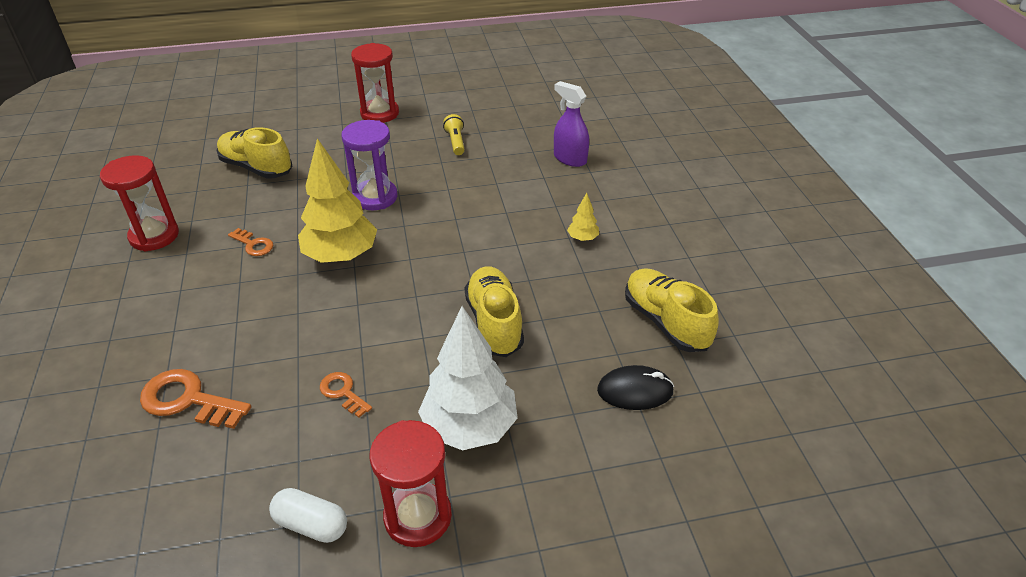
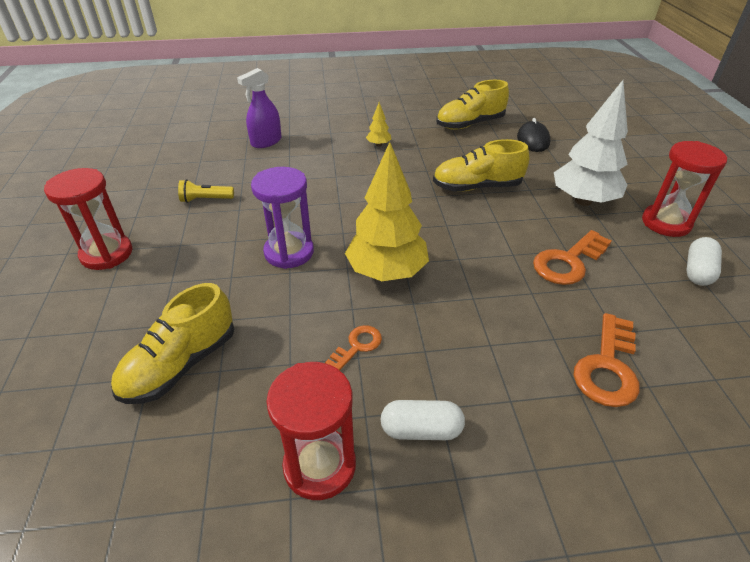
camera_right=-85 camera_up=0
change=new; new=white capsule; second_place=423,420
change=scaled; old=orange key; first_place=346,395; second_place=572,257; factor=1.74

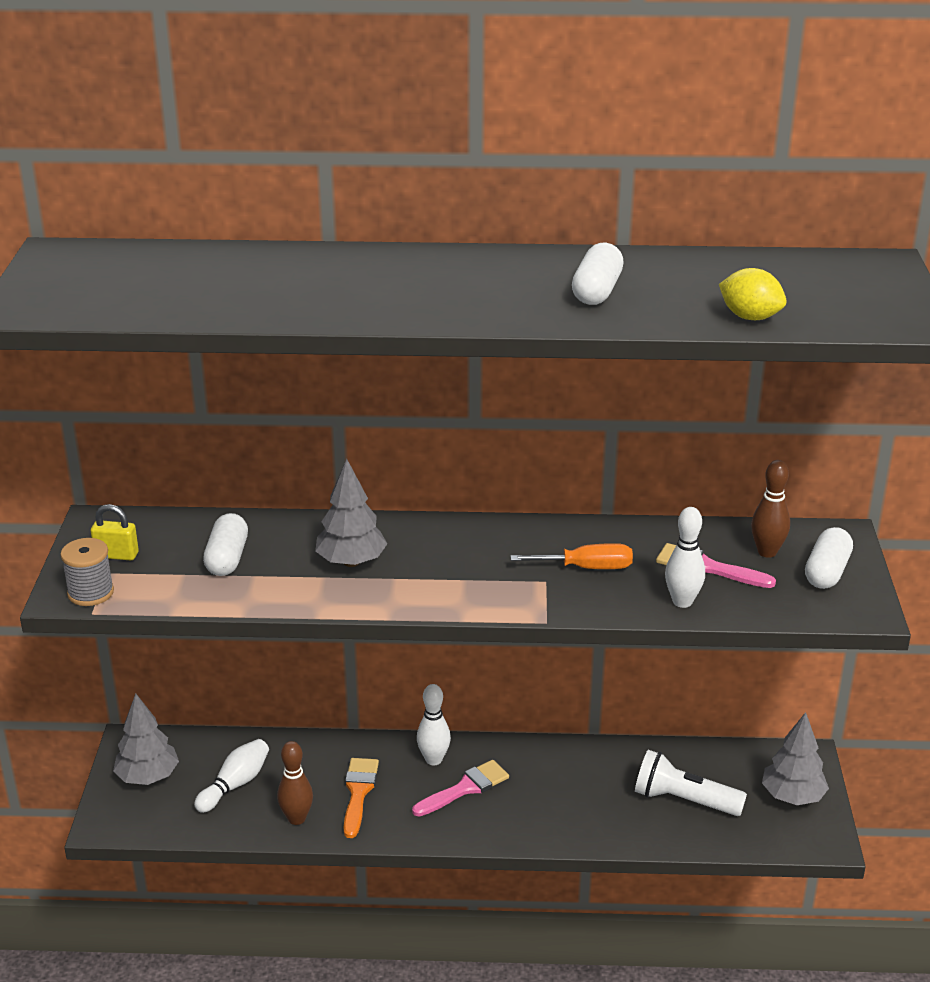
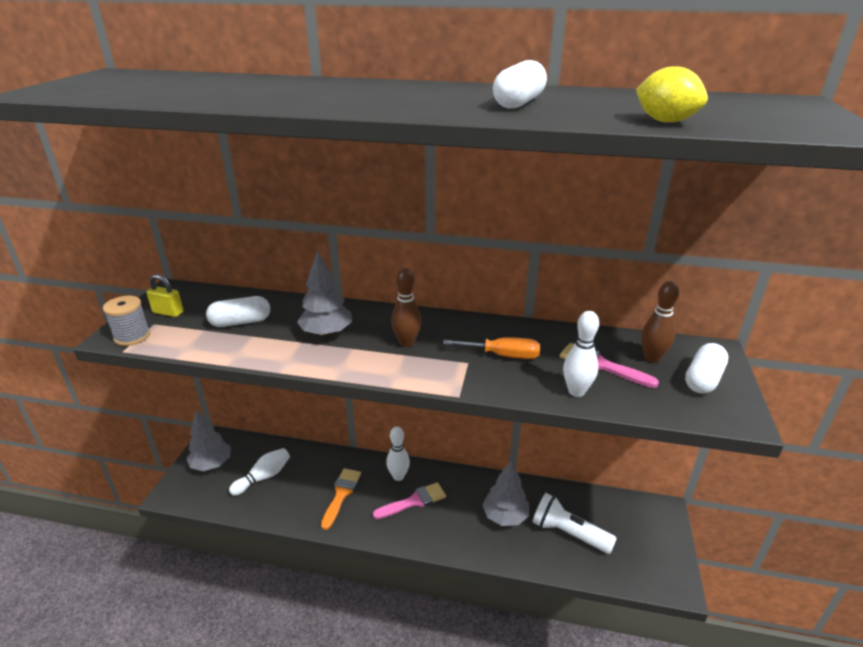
camera_right=10 camera_up=0
change=rotated; old=white capsule; first_place=225,544; second_place=238,311; degrees=60
change=shifted; old=brown bowling pin; first_place=295,783; second_place=406,307
change=shifted; old=grey tree; first_place=795,758; second_place=505,493

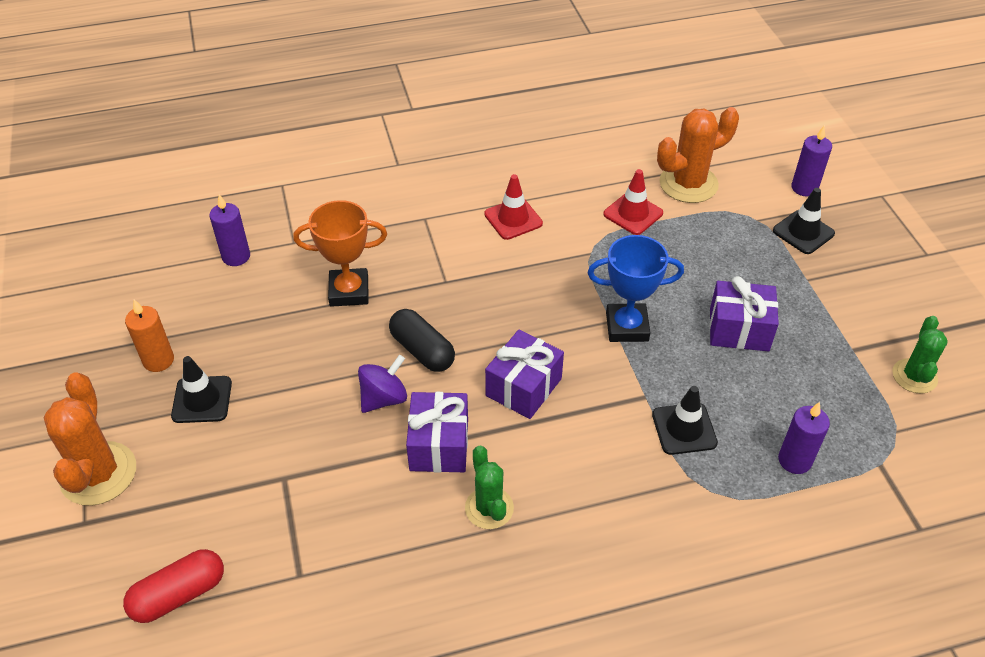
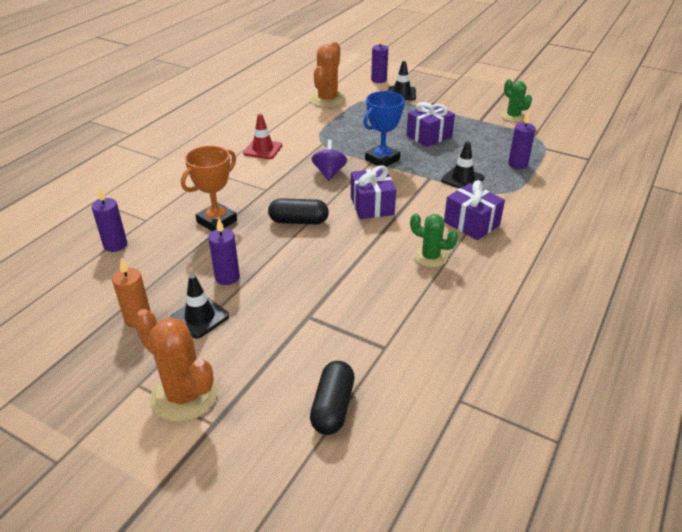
camera_right=-45 camera_up=-10
change=new; new=purple candle; second_place=224,251
change=repainted; old=red capsule; new=black capsule; first_place=173,586; second_place=332,398
change=shifted; old=purple spinning top; first_place=382,384; second_place=329,160
change=shifted; old=purple gift; first_place=437,432; second_place=474,210
change=gone; old=red traffic cone; first_place=633,202

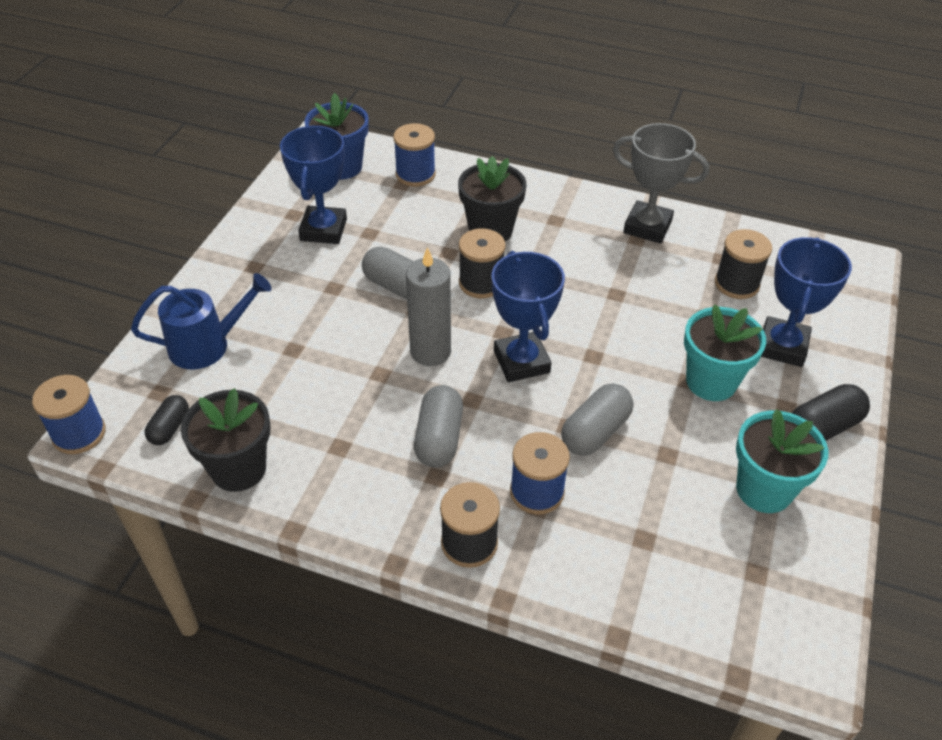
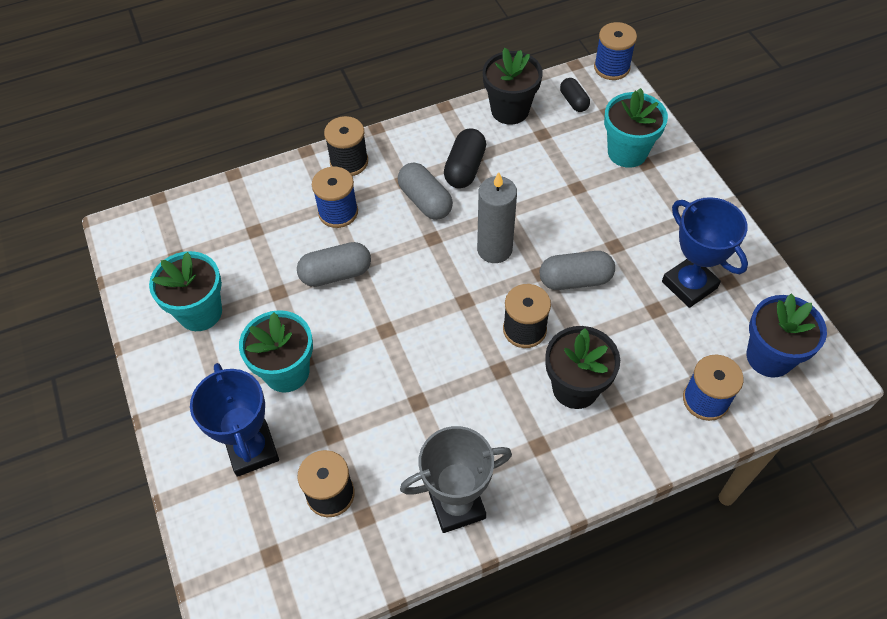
camera_right=140 camera_up=10
change=rotated; old=grey capsule; first_place=597,419; second_place=334,264; degrees=75
change=shifted; old=black capsule; first_place=831,412; second_place=465,158
change=swapped; old=blue watering can; new=turquoise flower pot; first_place=201,321; second_place=636,128
change=gone; old=blue trophy; first_place=528,316

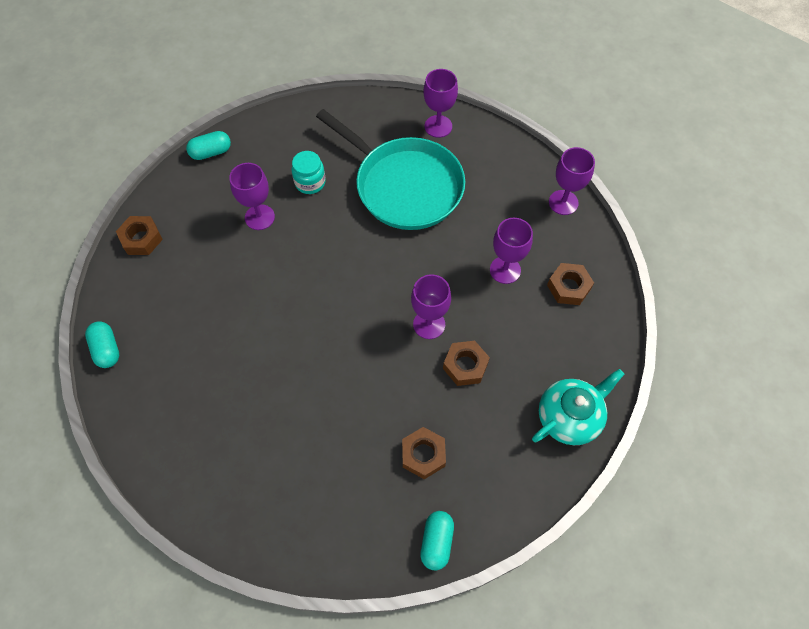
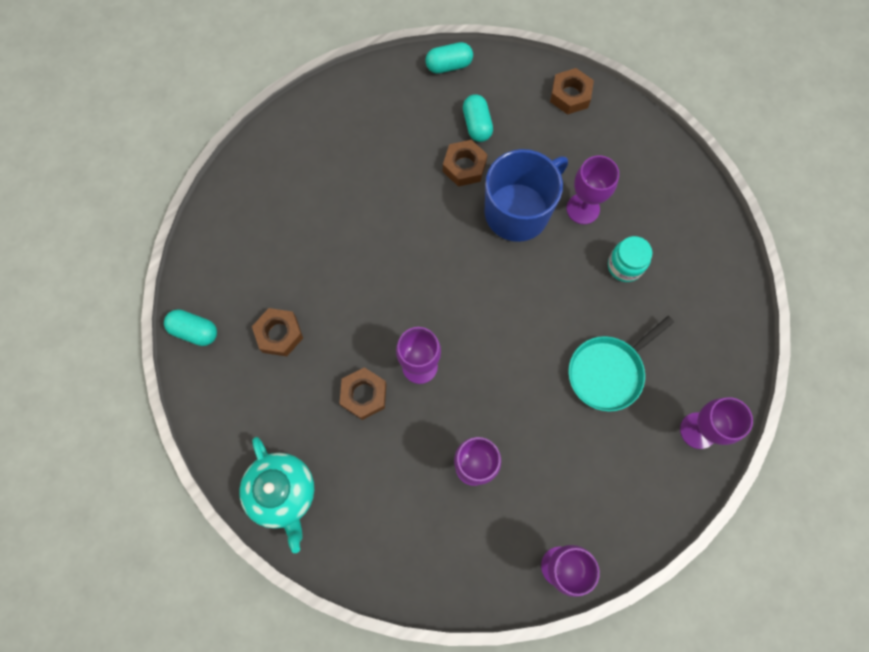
camera_right=100 camera_up=10
change=shifted; old=brown nut; first_place=570,284; second_place=465,163
change=shifted; old=turquoise capsule; first_place=208,145; second_place=478,118
change=new; new=blue mug; second_place=526,195
change=scaled; old=turquoise pan; first_place=390,169; second_place=621,364; factor=0.58

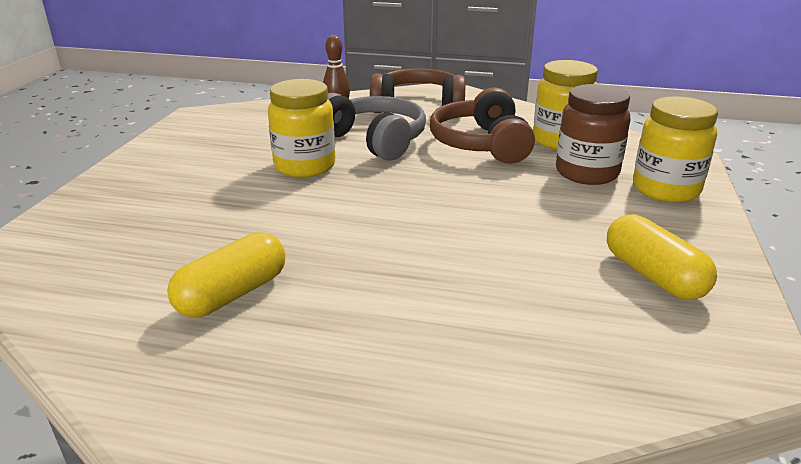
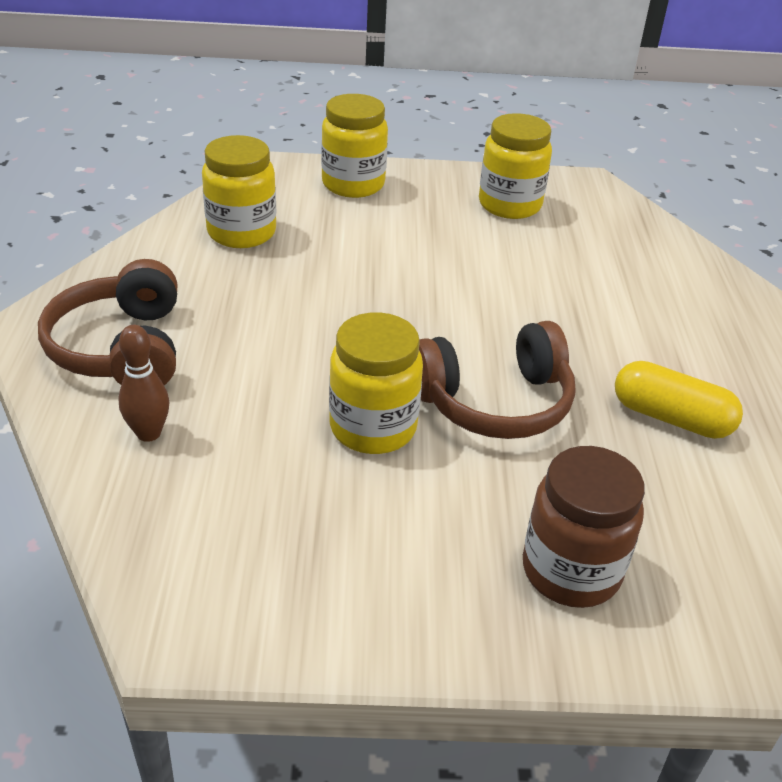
camera_right=-105 camera_up=10
change=shifted; old=brown headphones; first_place=482,125; second_place=497,380
change=swapped; old=yellow capsule; new=yellow jar; first_place=662,257; second_place=515,166
change=shifted; old=brown jar; first_place=593,134; second_place=584,527
change=gone; old=grey headphones; first_place=377,127

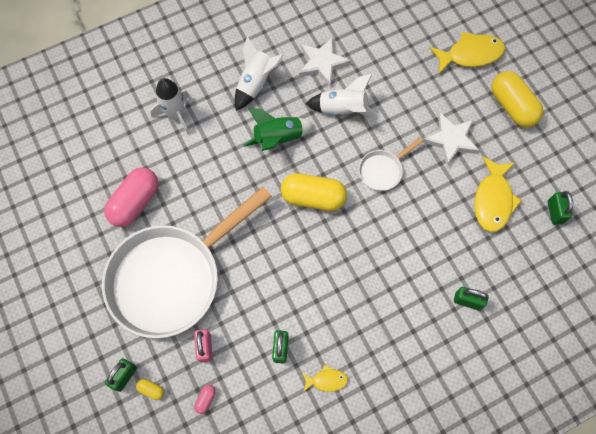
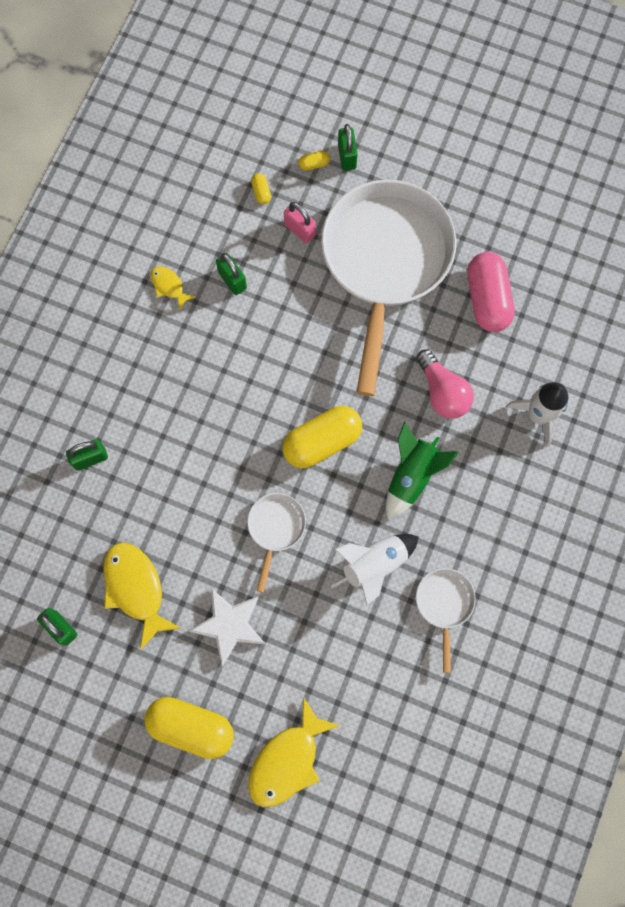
camera_right=140 camera_up=5
change=rotated; old=yellow fish; first_place=325,378; second_place=173,288; degrees=90
change=repainted; old=pink capsule; new=yellow capsule; first_place=205,399; second_place=261,188
change=new; new=pink light bulb; second_place=445,383
change=swapped; old=white star; new=white pan; first_place=325,61; second_place=446,620
change=gone; old=white rocket; first_place=259,73

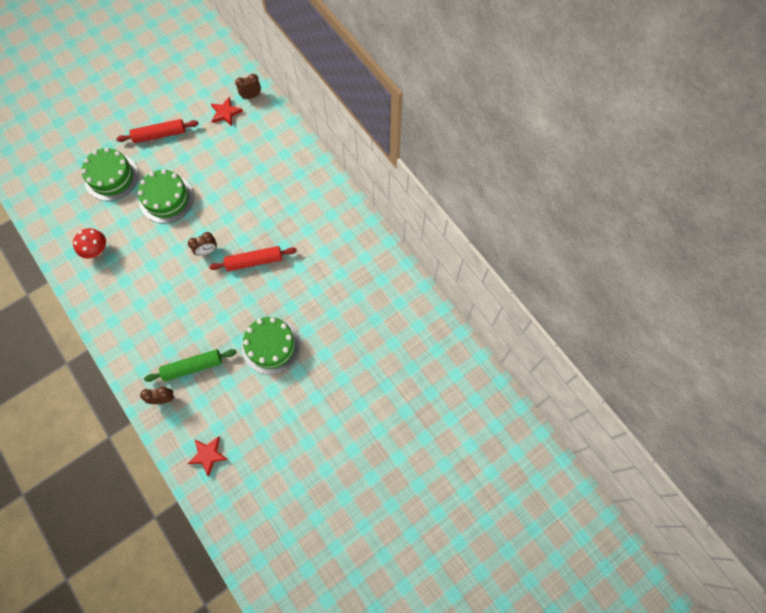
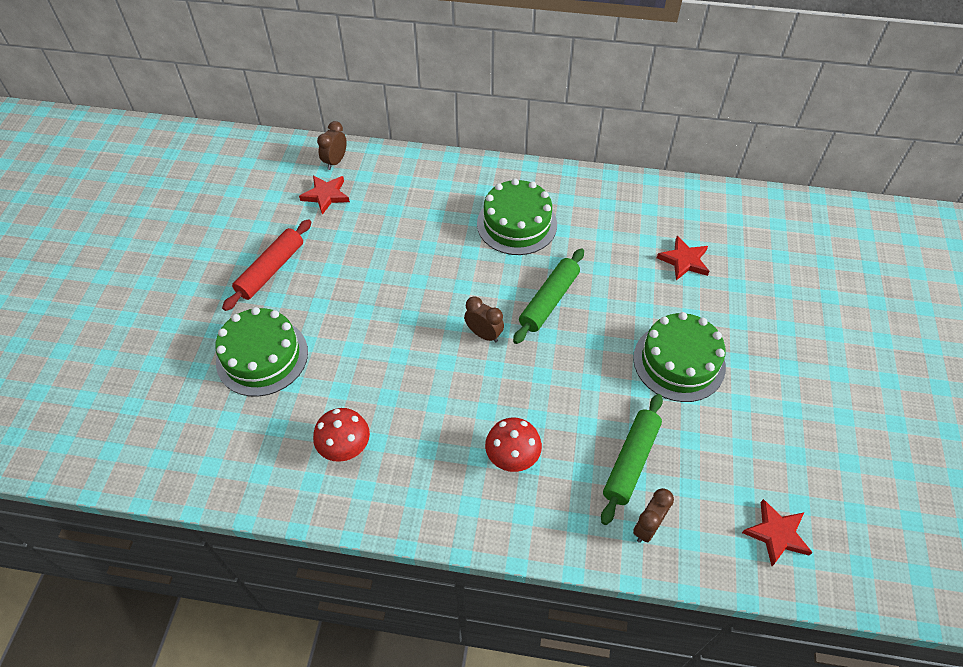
camera_right=-45 camera_up=-15
change=rotated; old=brown clock; first_place=202,244; second_place=484,319; degrees=-75
change=shifted; old=green cake; first_place=166,196; second_place=517,217
change=new; new=red mushroom; second_place=513,444
change=repainted; old=red rolling pin; new=green rolling pin; first_place=253,258; second_place=548,296
change=new; new=red star; second_place=683,258

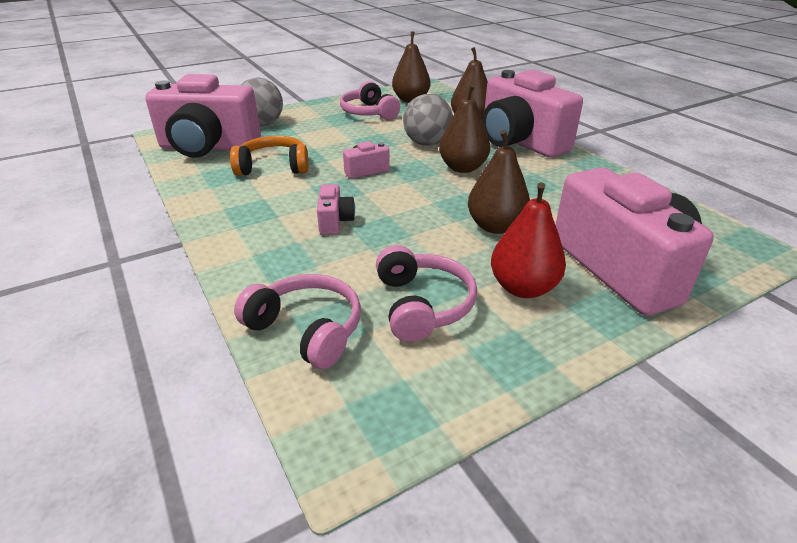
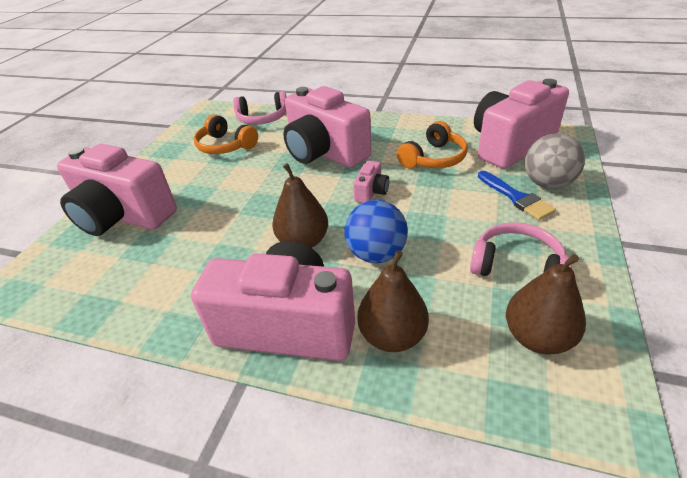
camera_right=140 camera_up=5
change=repainted; old=pink headphones; new=orange headphones; first_place=426,293; second_place=226,134
change=scaled; old=pink camera; first_place=336,209; second_place=327,127; factor=2.4
change=repainted; old=grey ball; new=blue ball; first_place=428,120; second_place=376,231
change=new; new=blue brush; second_place=517,195
change=gone; old=brown pear; first_place=499,182
change=gone; old=red pear; first_place=528,240

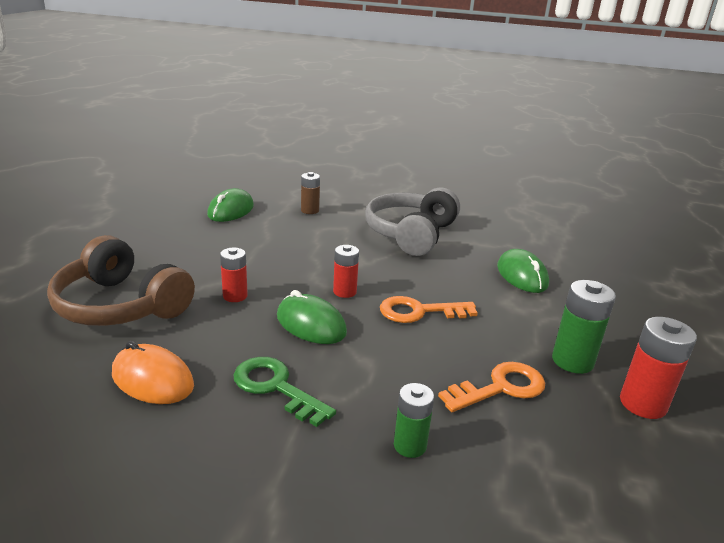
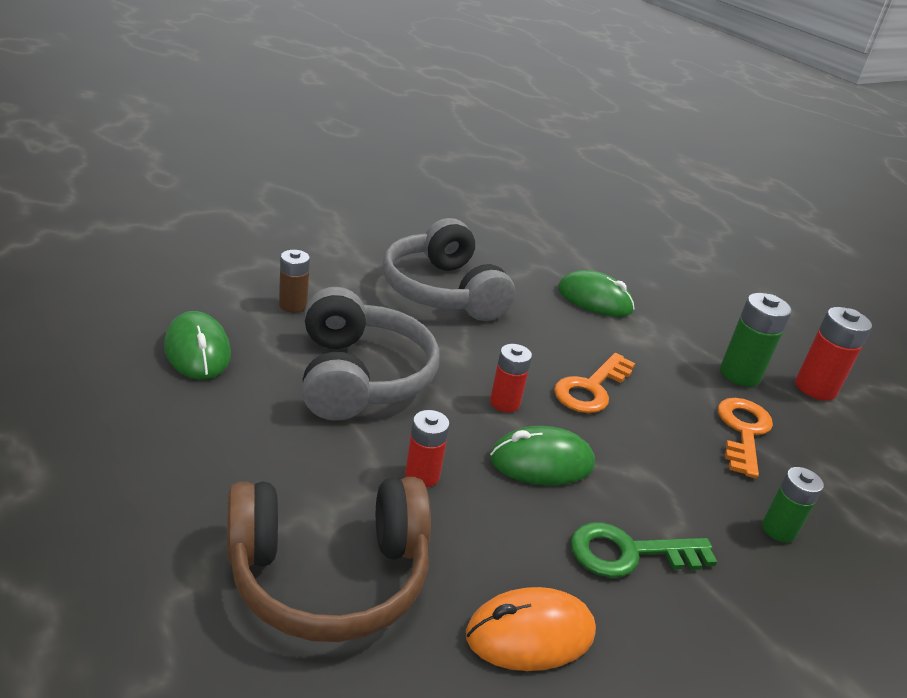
camera_right=-50 camera_up=5
change=new; new=grey headphones; second_place=370,354

